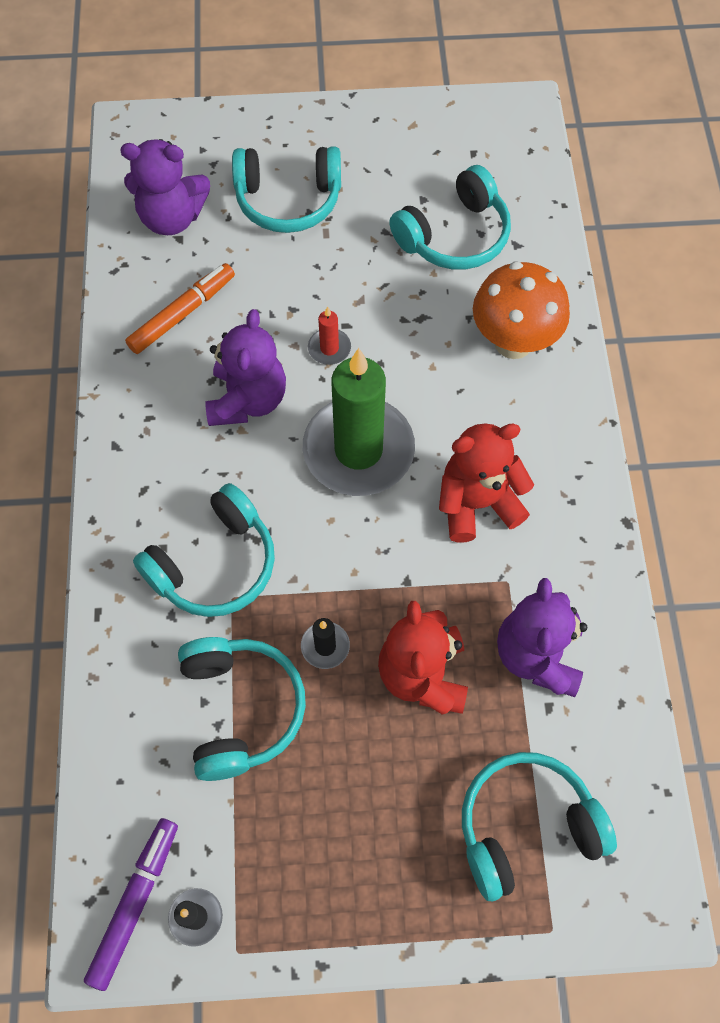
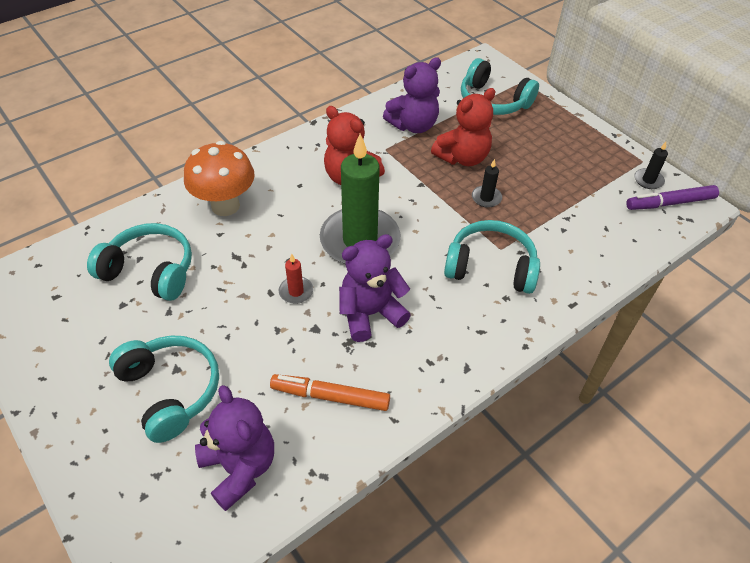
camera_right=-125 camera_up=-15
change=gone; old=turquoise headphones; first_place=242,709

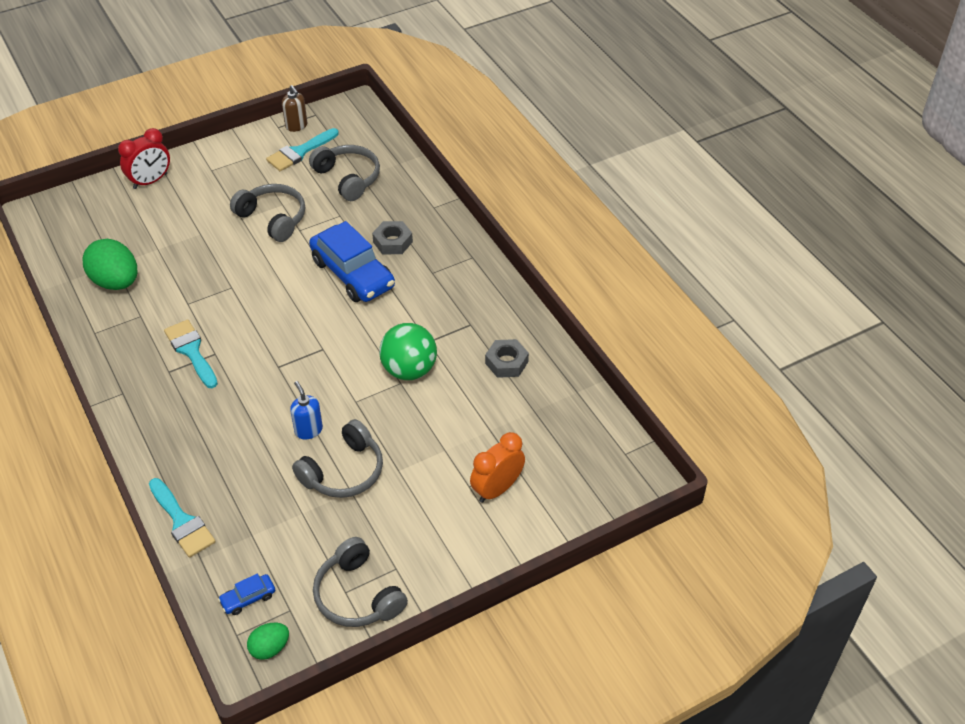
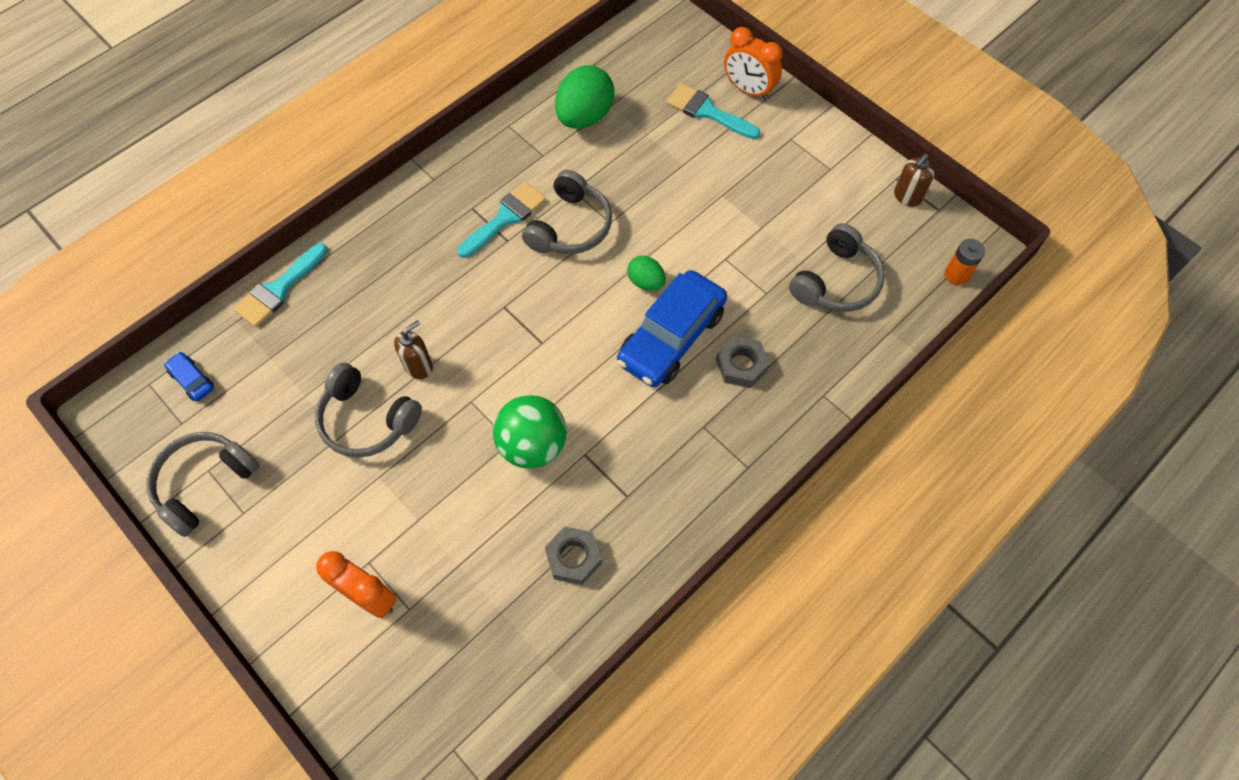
camera_right=75 camera_up=15
change=repainted; old=blue soap dispenser; new=brown soap dispenser; first_place=306,410; second_place=413,349
change=shifted; old=grey headphones; first_place=267,213; second_place=567,212
change=shifted; old=green egg; first_place=268,641; second_place=646,273
change=shifted; old=turquoise brush; first_place=302,149; second_place=713,111
change=repainted; old=red clock; new=orange clock; first_place=144,158; second_place=753,63
change=new; new=orange battery; second_place=965,262

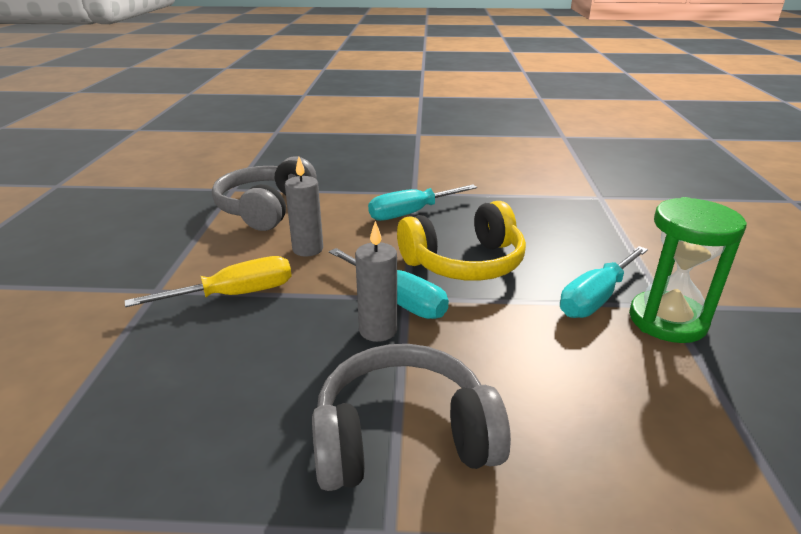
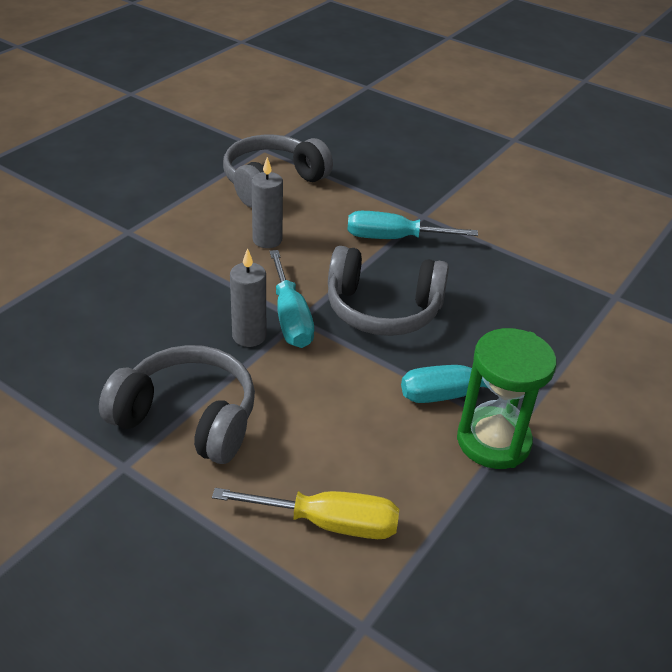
camera_right=30 camera_up=10
change=shifted; old=yellow screwdriver; first_place=208,281; second_place=305,513
change=repainted; old=yellow headphones; new=grey headphones; first_place=461,241; second_place=388,291

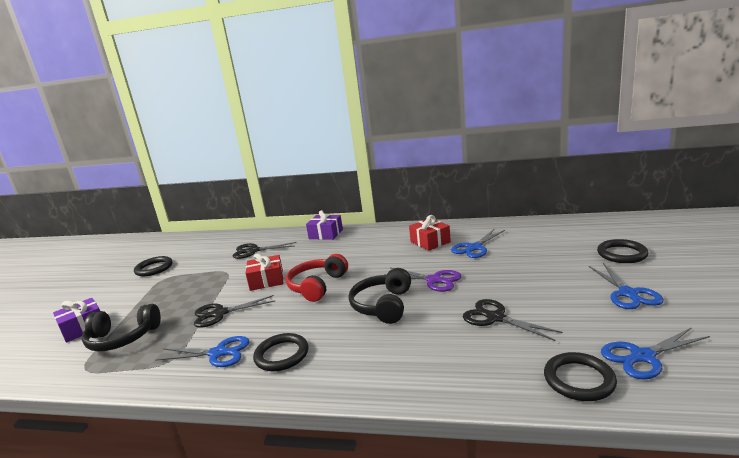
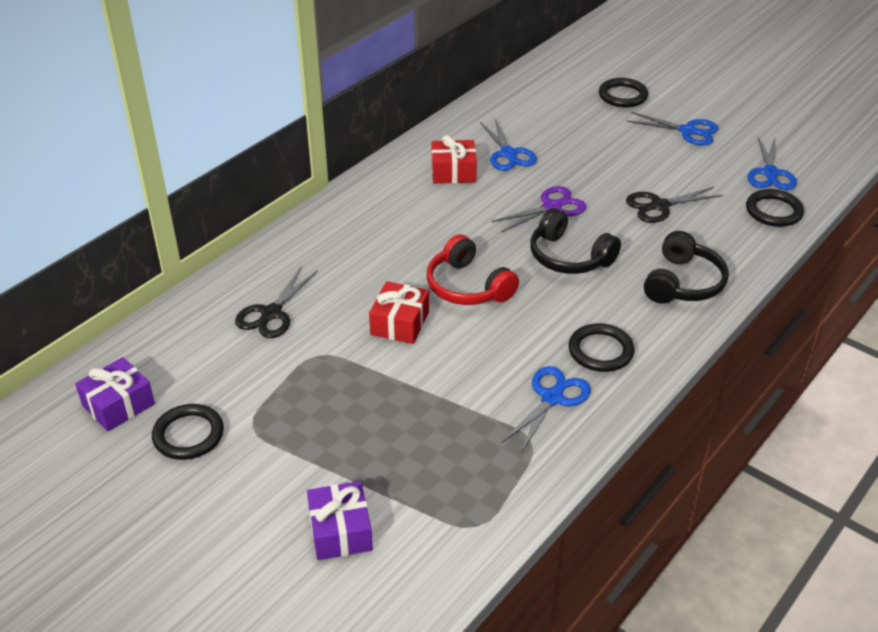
camera_right=-65 camera_up=20
change=shifted; old=purple gift; first_place=324,225; second_place=115,394
change=shifted; old=black headphones; first_place=121,327; second_place=686,267
change=gone; old=black scissors; first_place=234,311

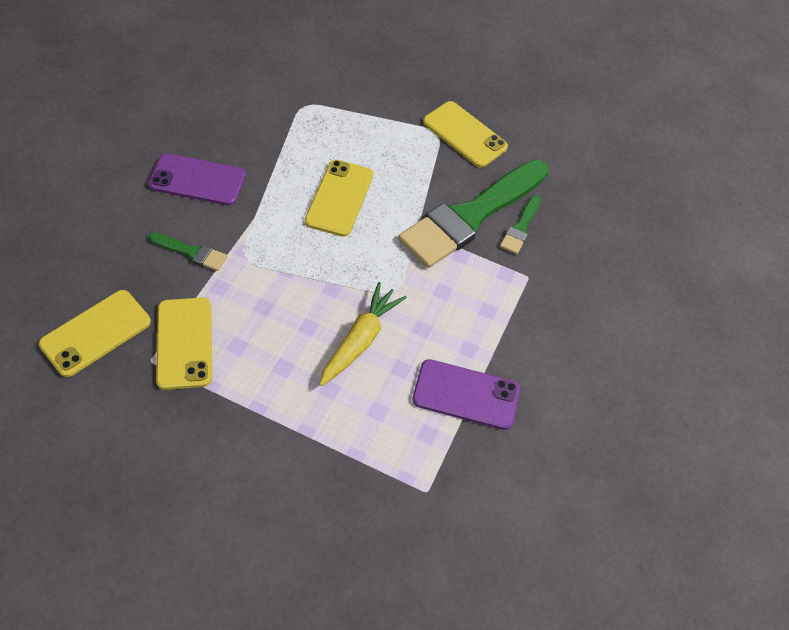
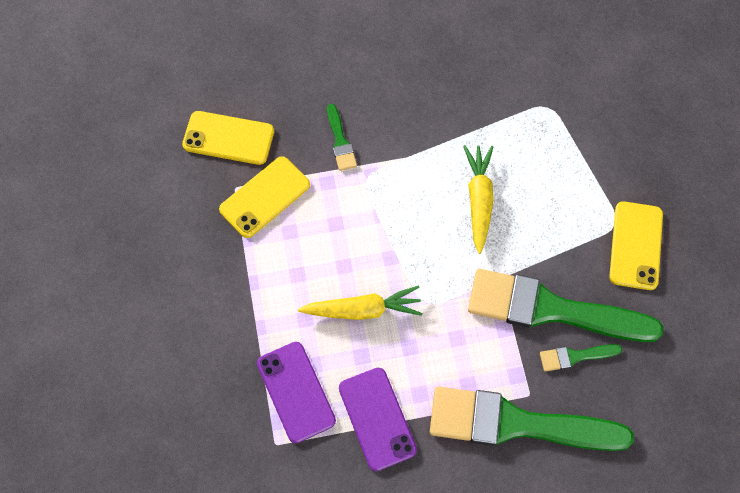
camera_right=60 camera_up=10
change=shifted; old=purple phone; first_place=197,179; second_place=296,392
change=new; new=green brush; second_place=532,418
change=swapped; old=yellow phone; new=yellow carrot; first_place=339,198; second_place=478,199

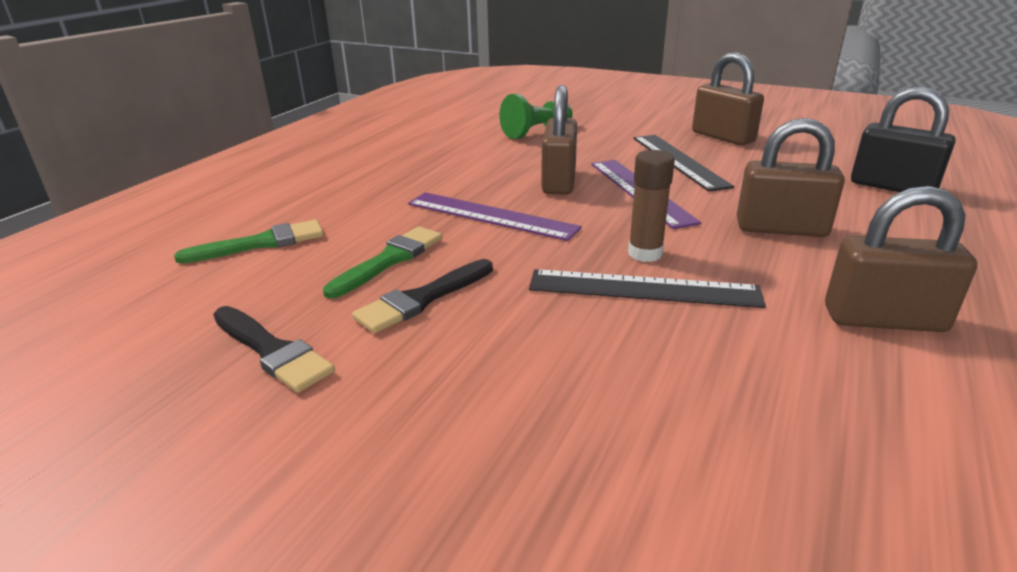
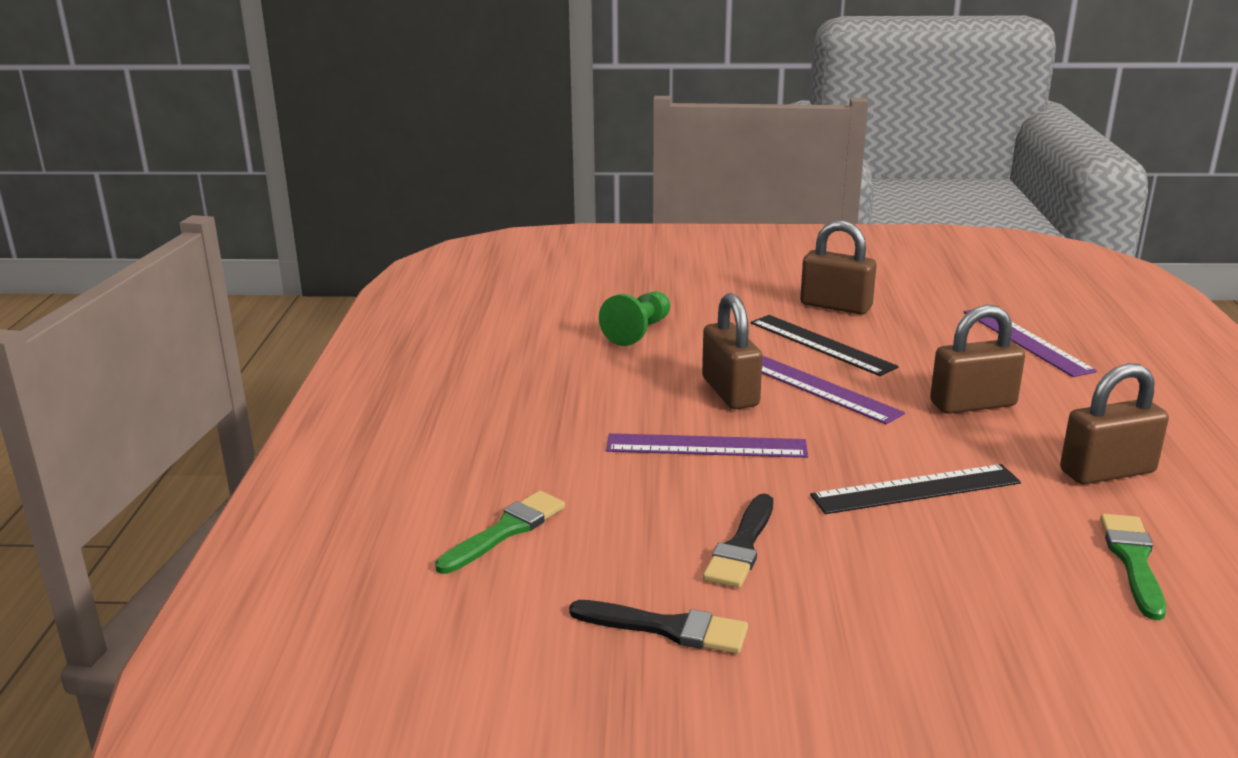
camera_right=-25 camera_up=-5
change=swapped; old=black padlock; new=purple ruler; first_place=903,139; second_place=1030,343
change=shifted; old=green brush; first_place=382,262; second_place=1133,567
change=gone; old=brown glue stick; first_place=651,206

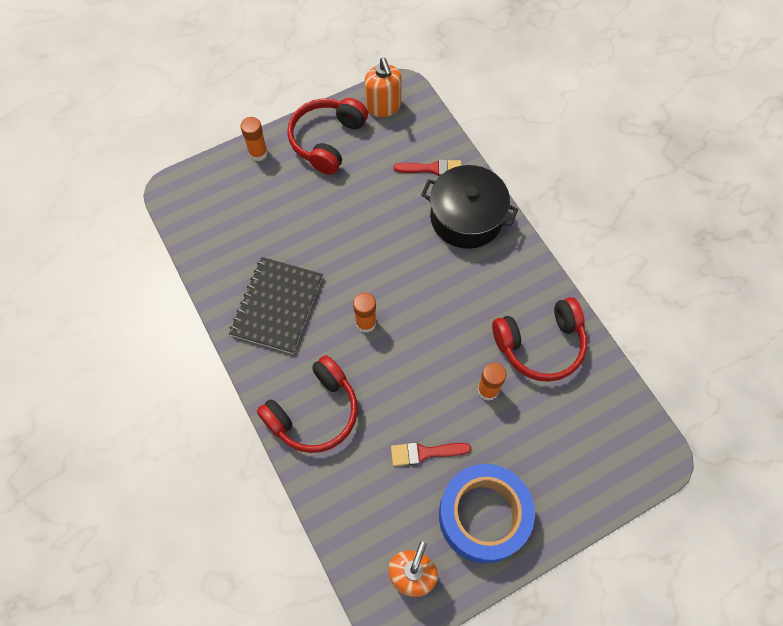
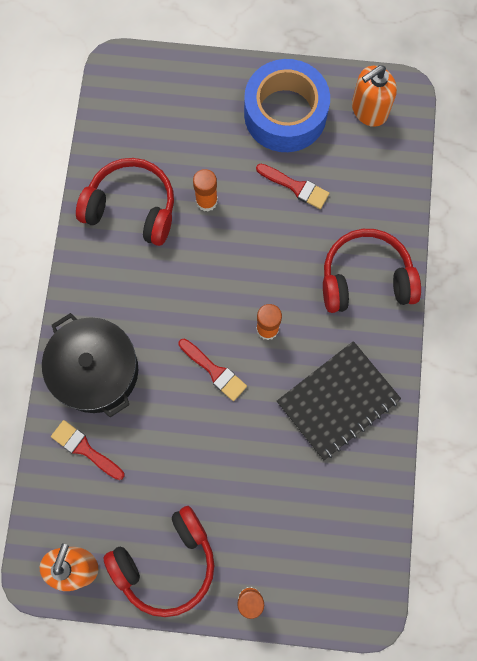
camera_right=-145 camera_up=10
change=new; new=red brush; second_place=212,370

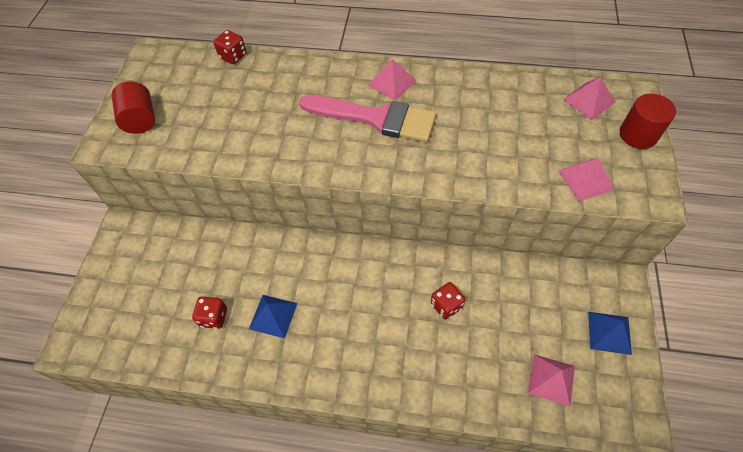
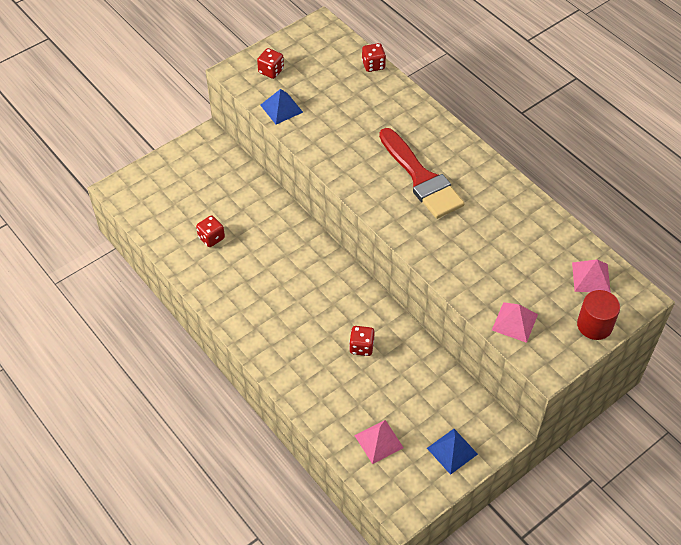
camera_right=40 camera_up=-5
change=swapped; old=red cylinder; new=red dice; first_place=133,107; second_place=270,63
change=shifted; old=blue pyramid; first_place=273,317; second_place=281,106
change=repainted; old=pink brush; new=red brush; first_place=367,118; second_place=421,173
change=gone; old=pink pyramid; first_place=392,80

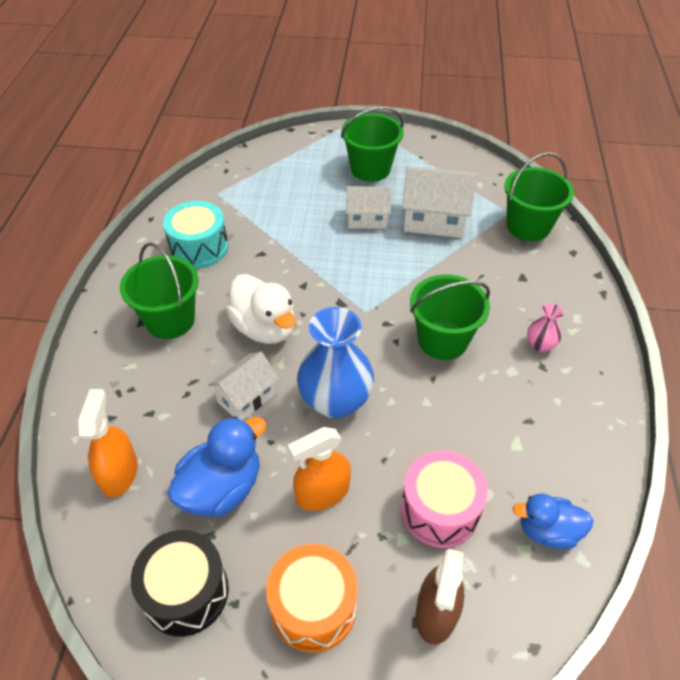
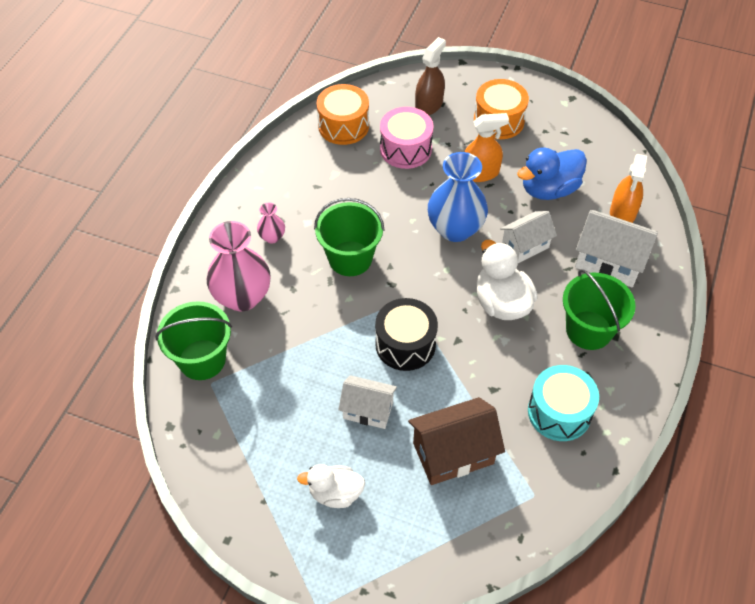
camera_right=-165 camera_up=5
change=new; new=pink vase; second_place=239,266
change=swapped; old=green bucket; new=white duck; first_place=372,144; second_place=331,486
change=swapped; old=blue duck; new=orange drum; first_place=553,521; second_place=343,114
change=shifted; old=black drum; first_place=180,583; second_place=406,334
change=new; new=brown house; second_place=456,441
change=shifted; old=white house; first_place=439,202; second_place=616,249

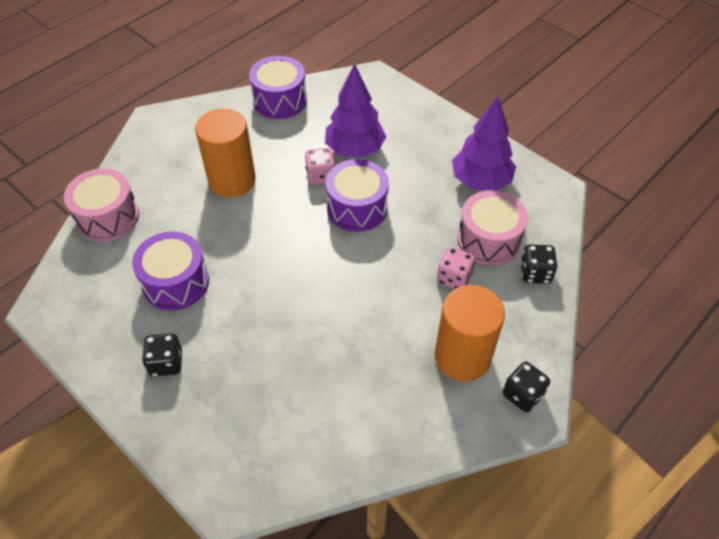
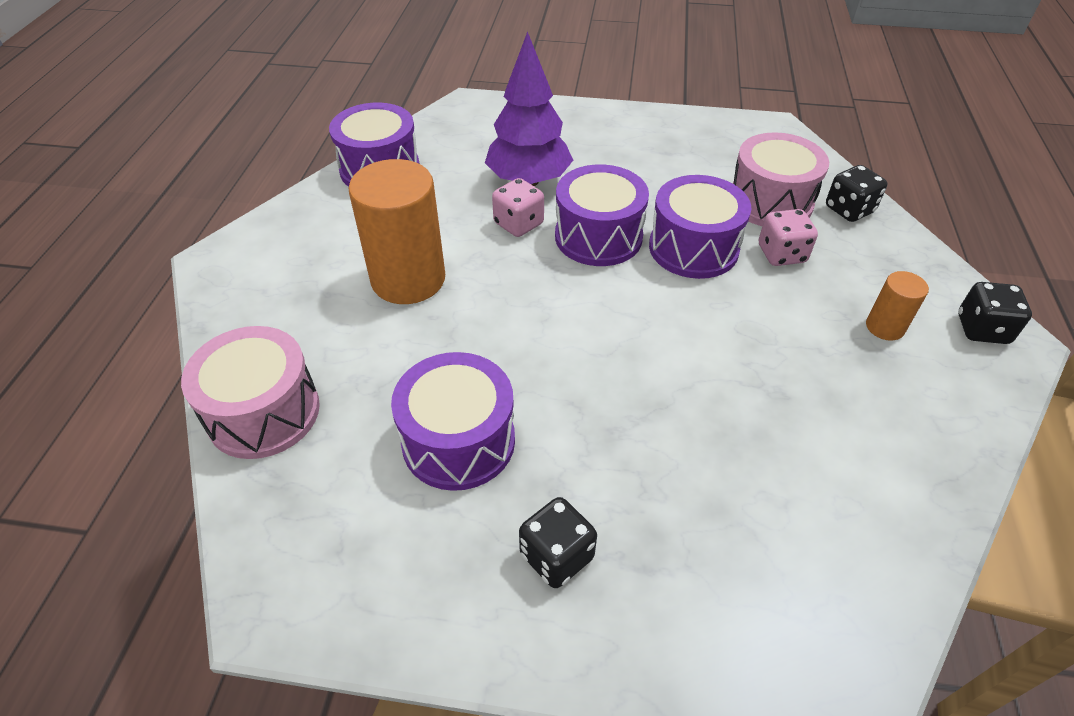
camera_right=-35 camera_up=-5
change=new; new=purple drum; second_place=700,227
change=scaled; old=orange cylinder; first_place=470,333; second_place=897,306; factor=0.48
change=gone; old=purple tree; first_place=484,143

